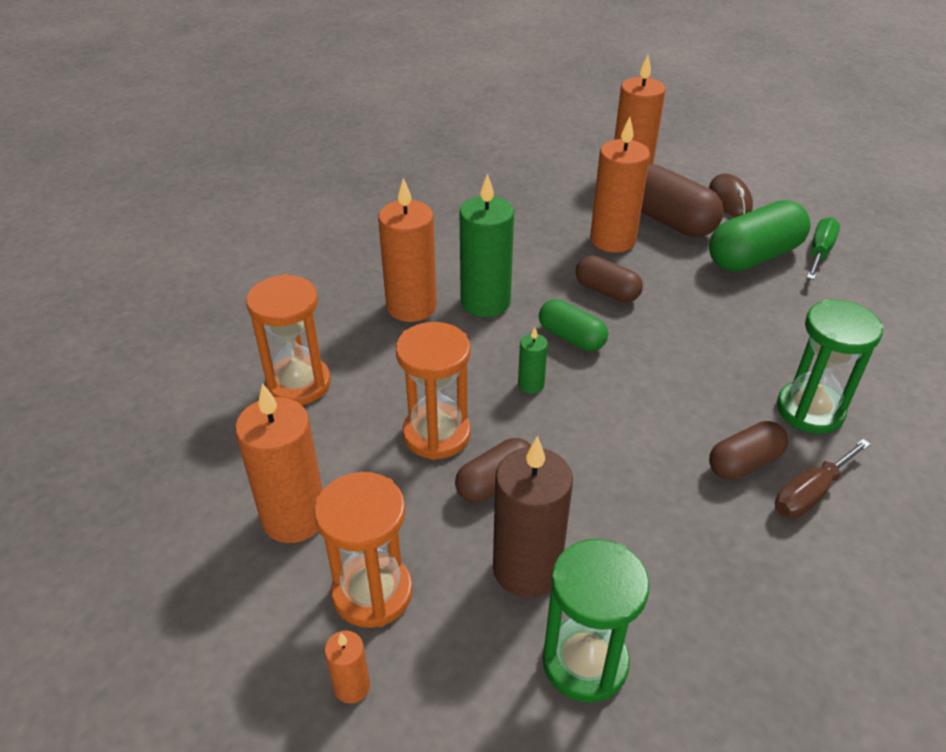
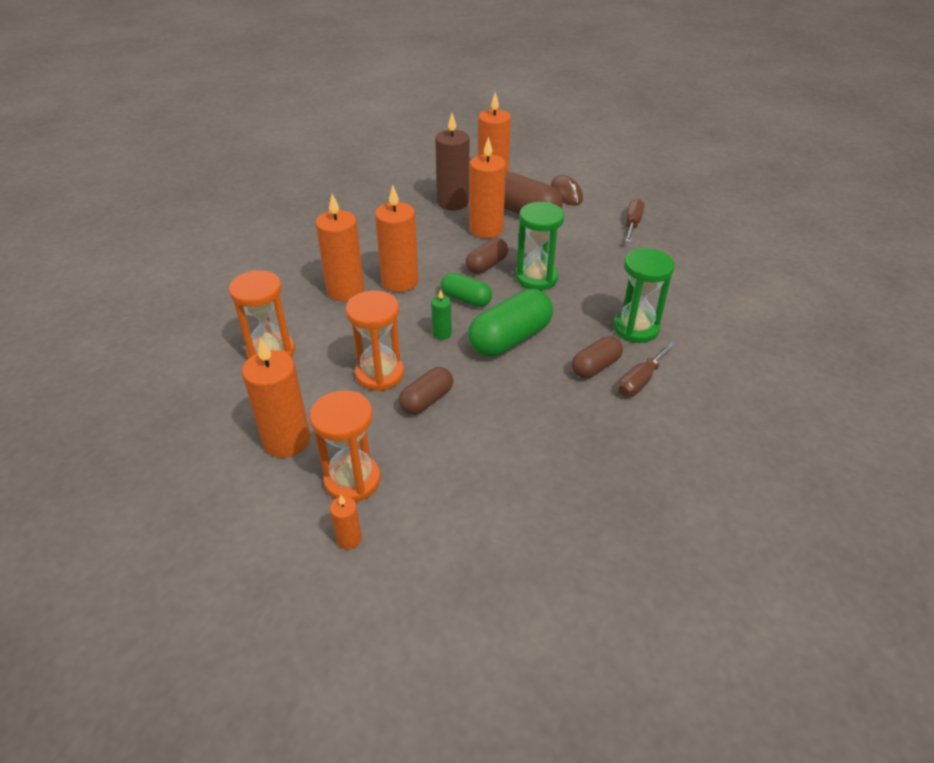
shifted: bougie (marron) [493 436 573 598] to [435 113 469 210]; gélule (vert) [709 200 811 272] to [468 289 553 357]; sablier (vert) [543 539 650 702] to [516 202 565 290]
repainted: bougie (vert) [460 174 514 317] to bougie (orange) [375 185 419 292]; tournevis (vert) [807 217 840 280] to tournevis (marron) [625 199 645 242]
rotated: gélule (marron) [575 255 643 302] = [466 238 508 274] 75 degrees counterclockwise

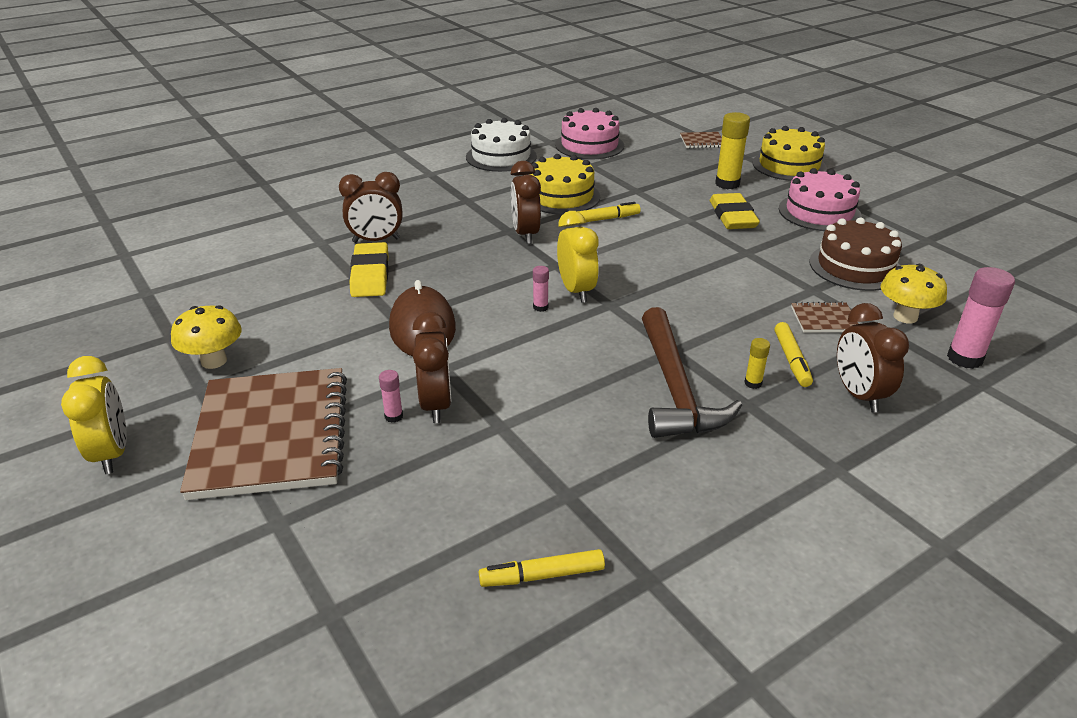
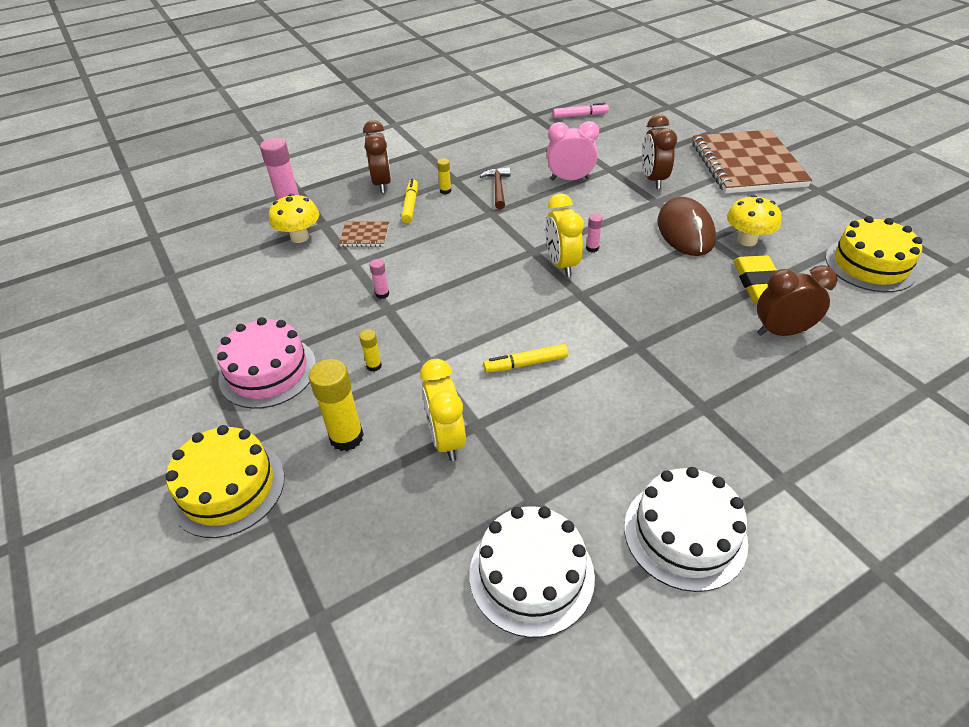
gone: réveil (marron) [511 161 541 244]; carnet (marron) [680 132 722 148]; gâteau (marron) [809 218 902 291]
new: réveil (rose) [547 121 599 181]
shifted: bâton de colle (rose) [379 370 403 423] to [370 259 389 299]; réveil (jaune) [61 356 127 474] to [420 359 466 461]; champignon (jaune) [171 305 242 369] to [727 195 781 246]; gâteau (jaune) [529 154 600 214] to [825 216 922 292]
swapped: gomme (jaune) [710 193 760 229] to bâton de colle (jaune) [359 329 382 372]
repainted: gâteau (rose) [555 108 624 160] to gâteau (blanc) [469 506 595 638]; feutre (jaune) [479 549 605 587] to feutre (rose) [553 103 609 118]
scaled: marteau (marron) [642 307 742 438] = [479 167 510 209] x0.52

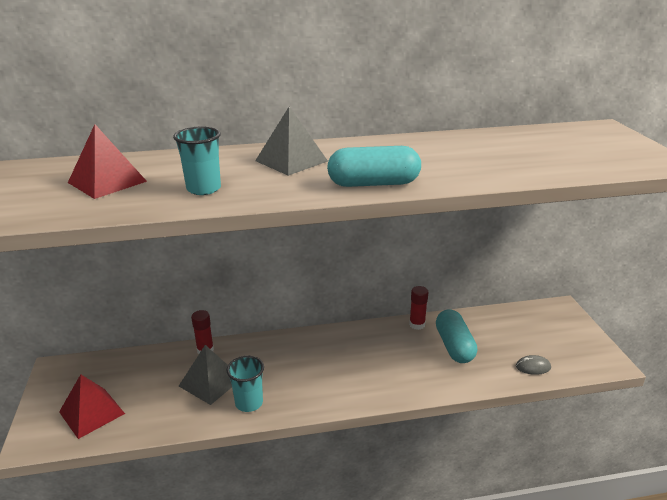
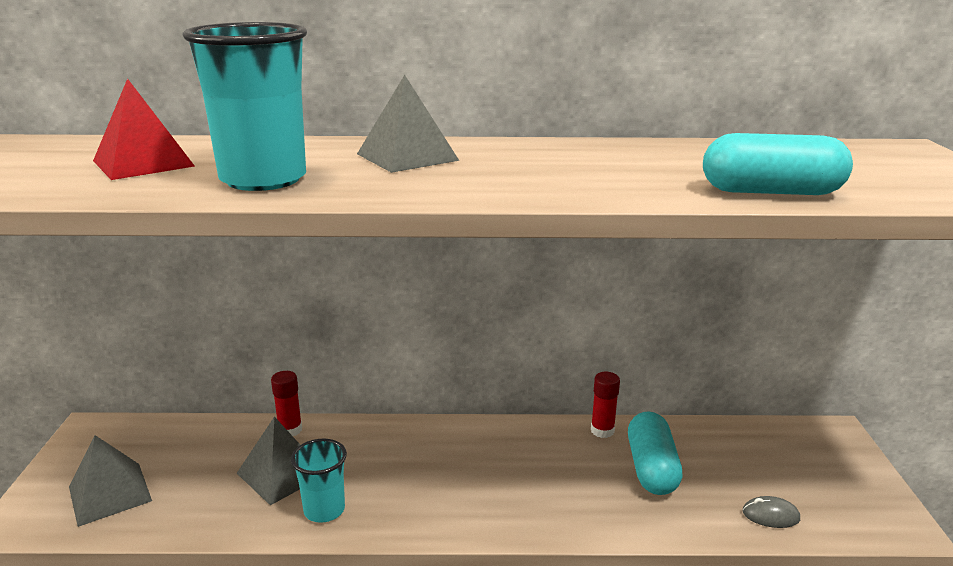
shifted: gélule (turquoise) [327 146 421 187] to [703 133 853 195]
repainted: pyramide (rouge) [59 374 125 439] to pyramide (gris) [69 435 152 527]
scaled: gobelet (turquoise) [173 127 221 195] = [183 22 307 191] x1.73

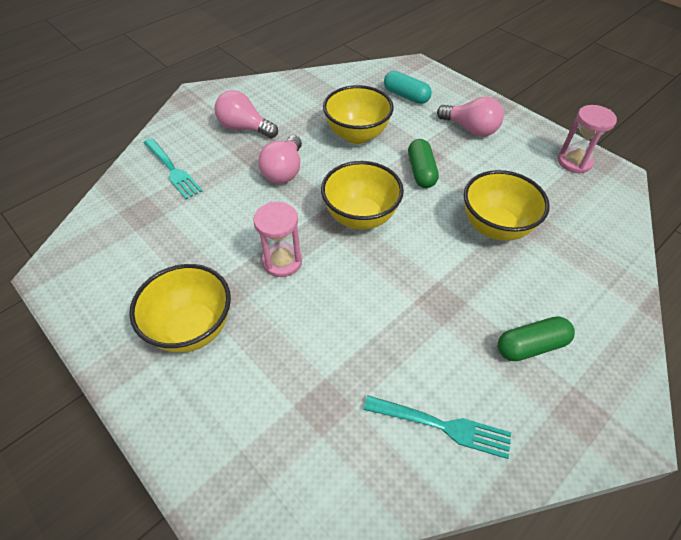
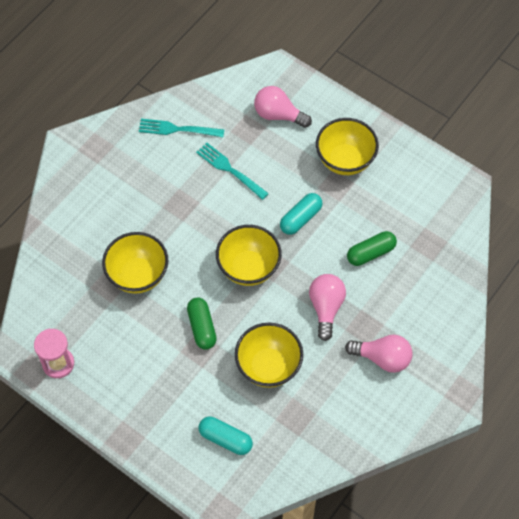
shifted: fourchette (turquoise) [144 138 202 199] to [196 143 269 200]; ampoule (rose) [437 97 504 137] to [254 86 312 128]; gélule (vert) [498 316 575 361] to [347 231 397 266]
swapped: sablier (rose) [253 202 302 277] to gélule (turquoise) [280 193 322 235]

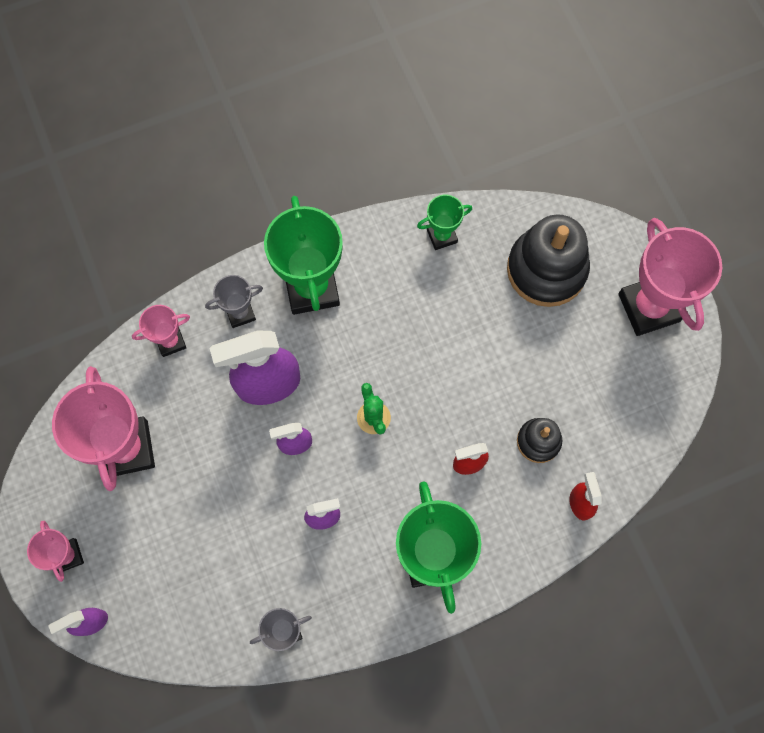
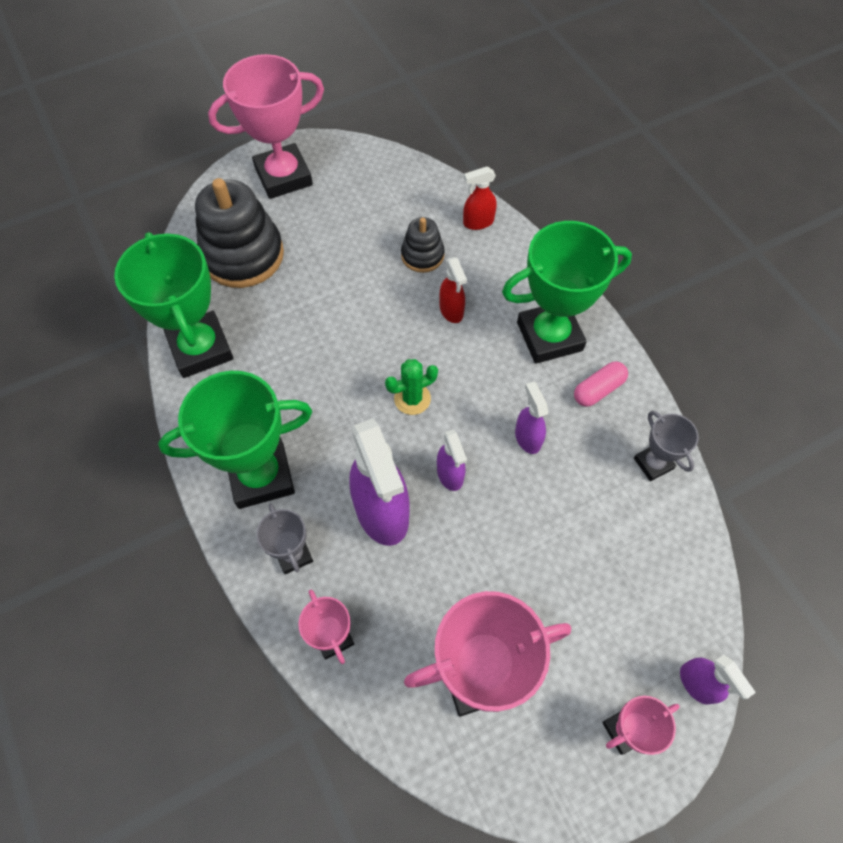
new: gélule (rose) [574 361 628 407]
scaled: trophée (vert) [417 195 472 250] = [114 232 234 378] x1.96

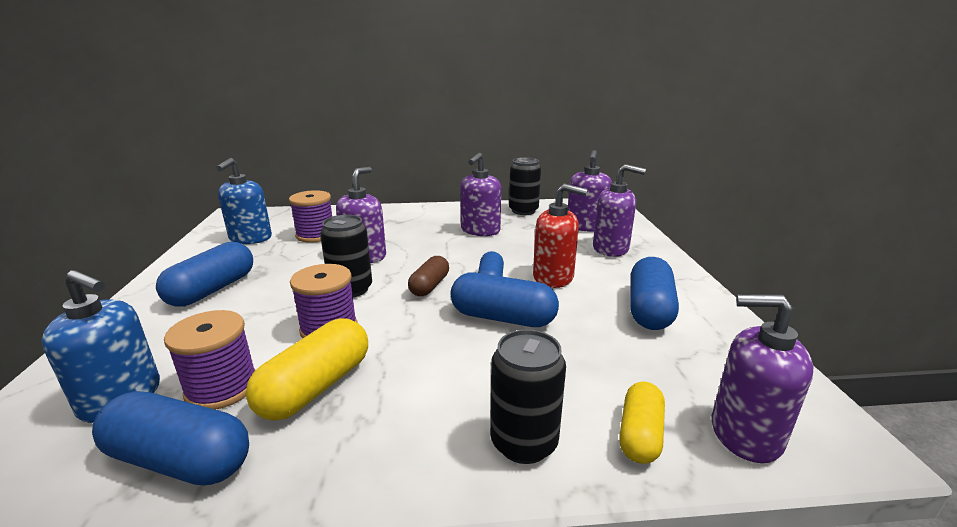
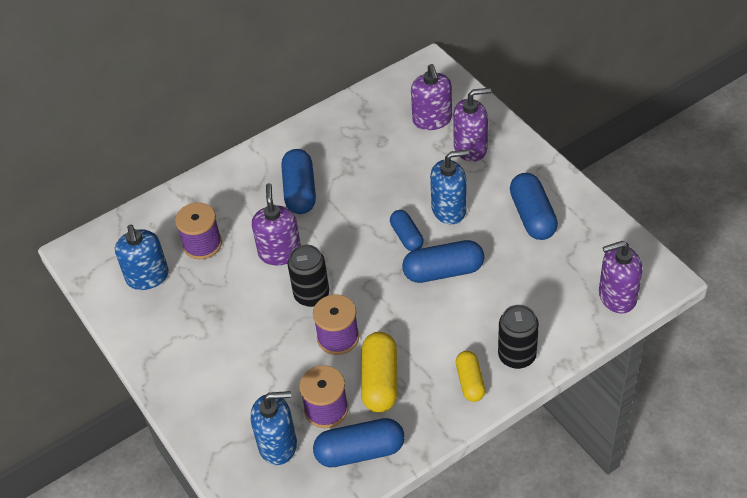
gone: gélule (marron) [408 256 449 296]; distributeur de savon (violet) [460 153 501 236]; canette (noir) [509 157 541 215]
shifted: gélule (bleu) [156 242 253 307] to [281 149 316 214]; gélule (jaune) [619 382 665 464] to [456 351 486 402]
repainted: distributeur de savon (rouge) [533 184 587 288] to distributeur de savon (bleu) [430 150 469 225]

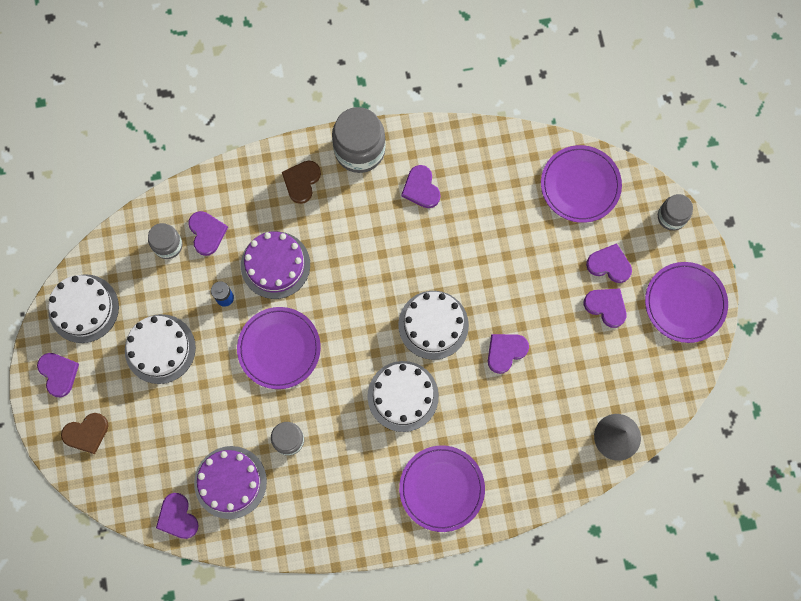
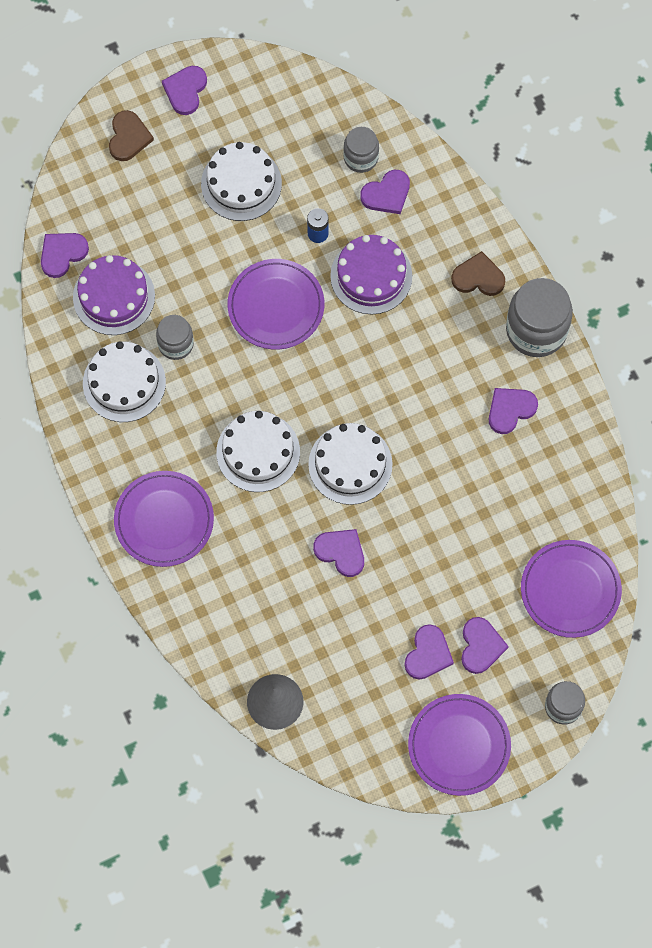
shifted: gâteau (blanc) [48 274 119 343] to [83 341 166 422]
rotated: cœur (marron) [61 413 108 454] = [109 110 154 161] 135 degrees counterclockwise; cœur (violet) [37 353 79 398] = [162 66 207 115] 150 degrees clockwise

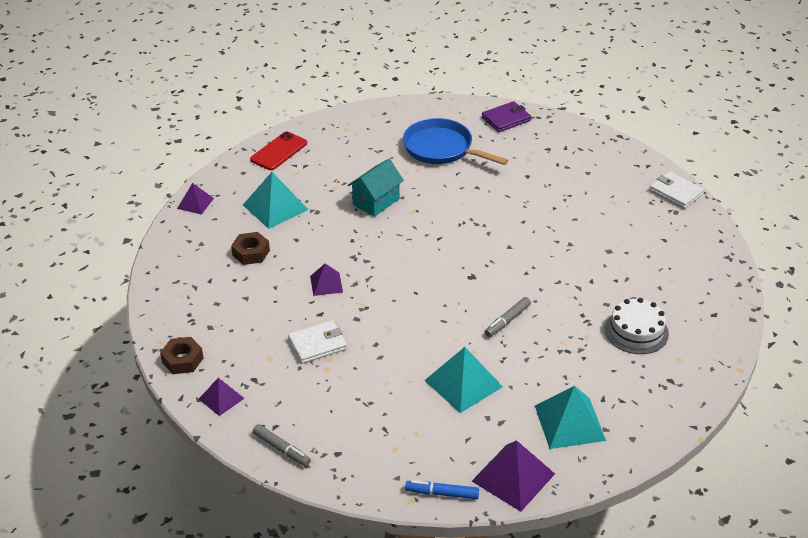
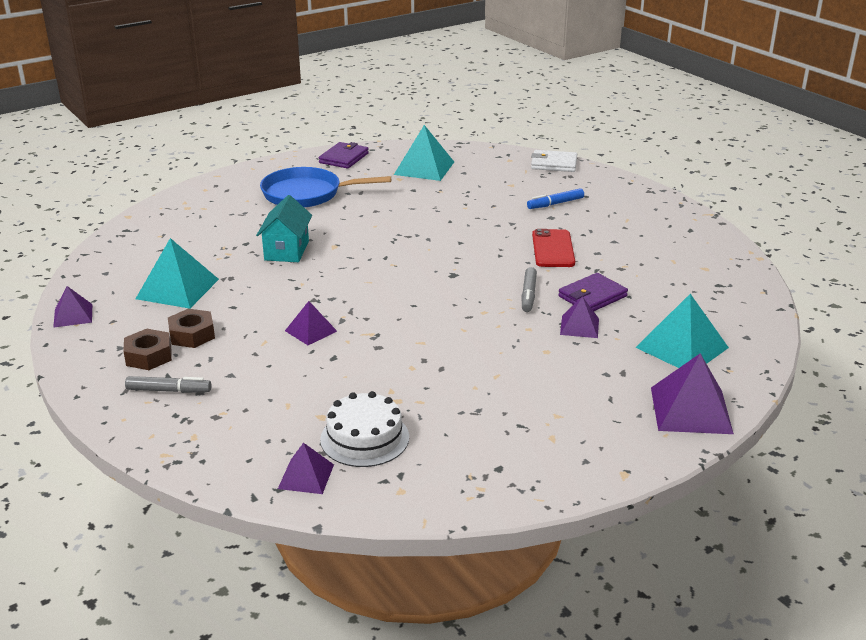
gone: portefeuille (blanc) [288 320 347 364]
new: portefeuille (violet) [558 273 628 311]; pyramide (violet) [560 296 599 338]
shifted: écrou (marron) [160 337 204 374] to [123 329 172 370]; feutre (gris) [253 424 311 467] to [125 376 212 393]; gâteau (blanc) [605 298 669 354] to [320 391 409 467]; pyramide (turquoise) [424 347 503 413] to [394 125 454 181]; feutre (bleu) [405 480 479 499] to [527 188 584 209]; téléphone (rouge) [250 131 307 170] to [532 229 575 267]

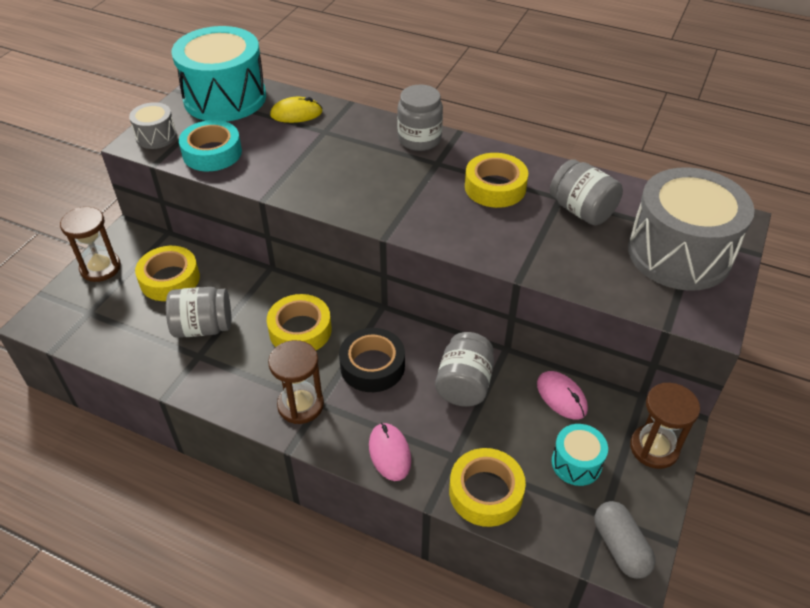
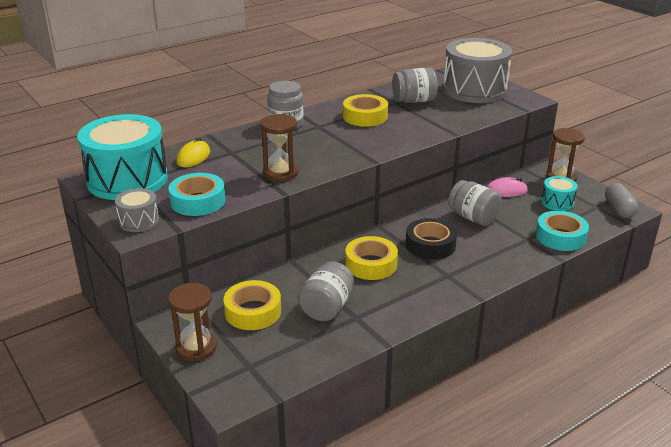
gone: souris (rose) [369 423 411 481]
shifted: sablier (marron) [268 340 324 424] to [260 114 298 181]
repainted: ruban adhésif (jaune) [449 448 526 527] to ruban adhésif (turquoise) [536 211 589 251]
rotated: gélule (gris) [594 501 655 579] = [605 183 639 218] 75 degrees clockwise

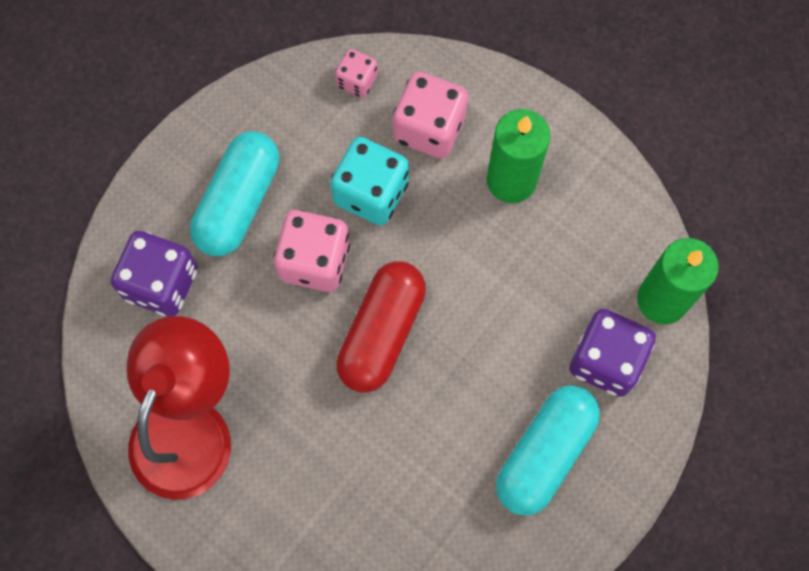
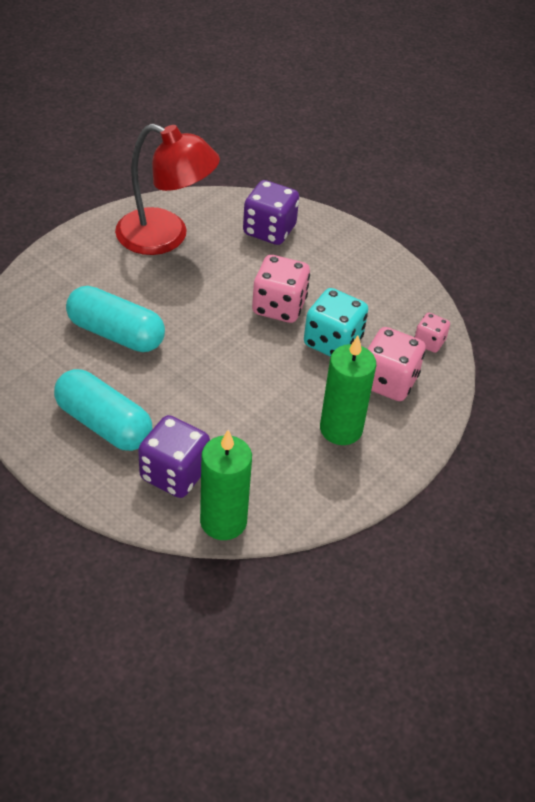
gone: gélule (rouge) [336 261 426 393]
shifted: gélule (turquoise) [190 131 279 256] to [66 286 165 352]

